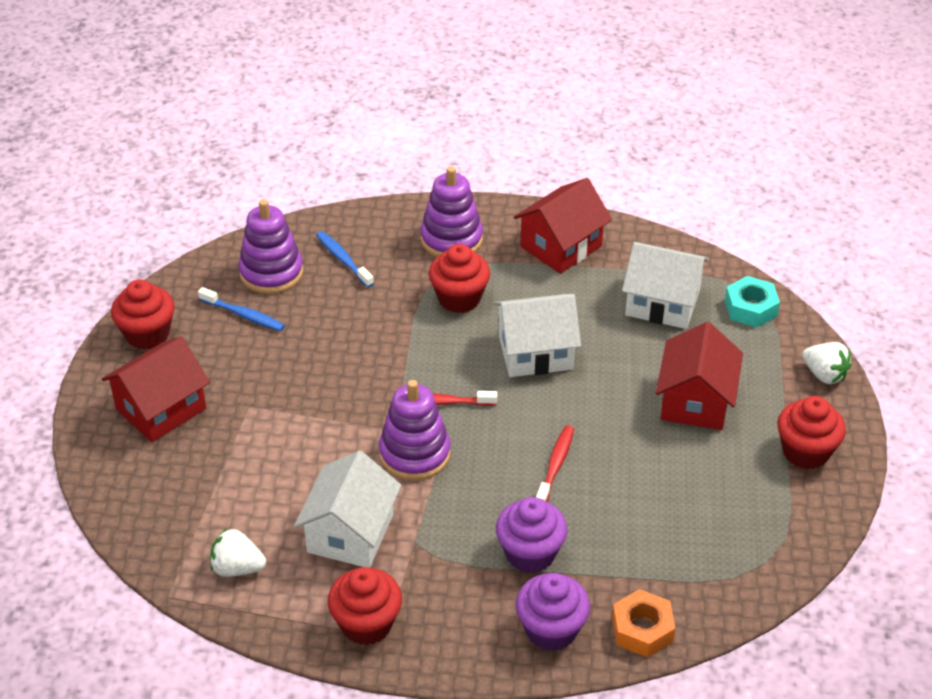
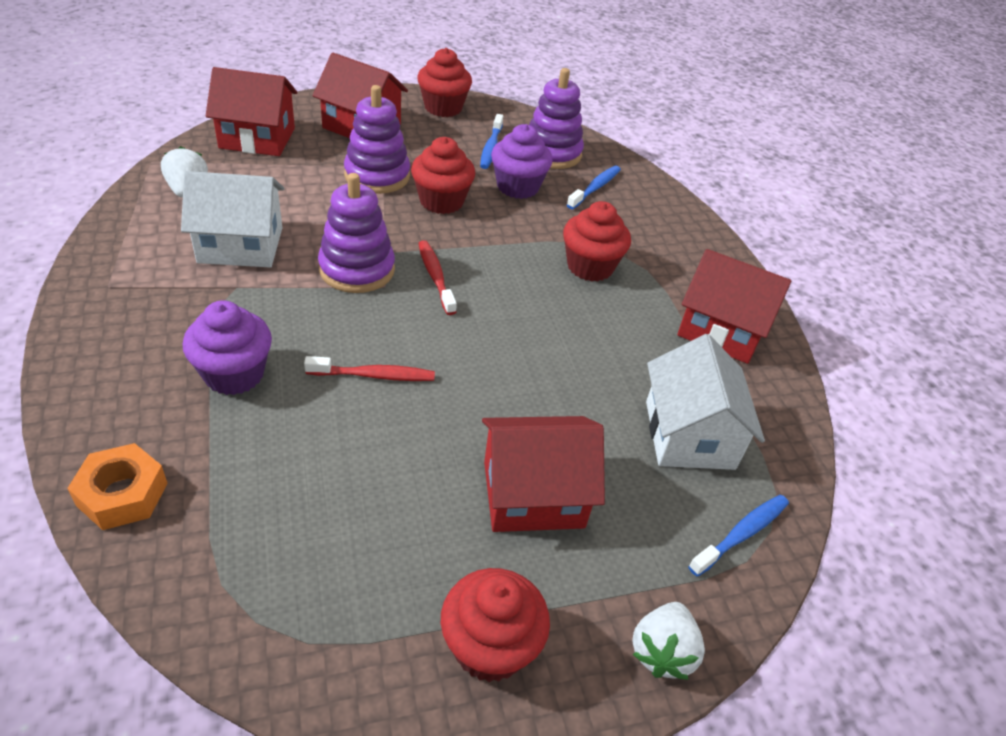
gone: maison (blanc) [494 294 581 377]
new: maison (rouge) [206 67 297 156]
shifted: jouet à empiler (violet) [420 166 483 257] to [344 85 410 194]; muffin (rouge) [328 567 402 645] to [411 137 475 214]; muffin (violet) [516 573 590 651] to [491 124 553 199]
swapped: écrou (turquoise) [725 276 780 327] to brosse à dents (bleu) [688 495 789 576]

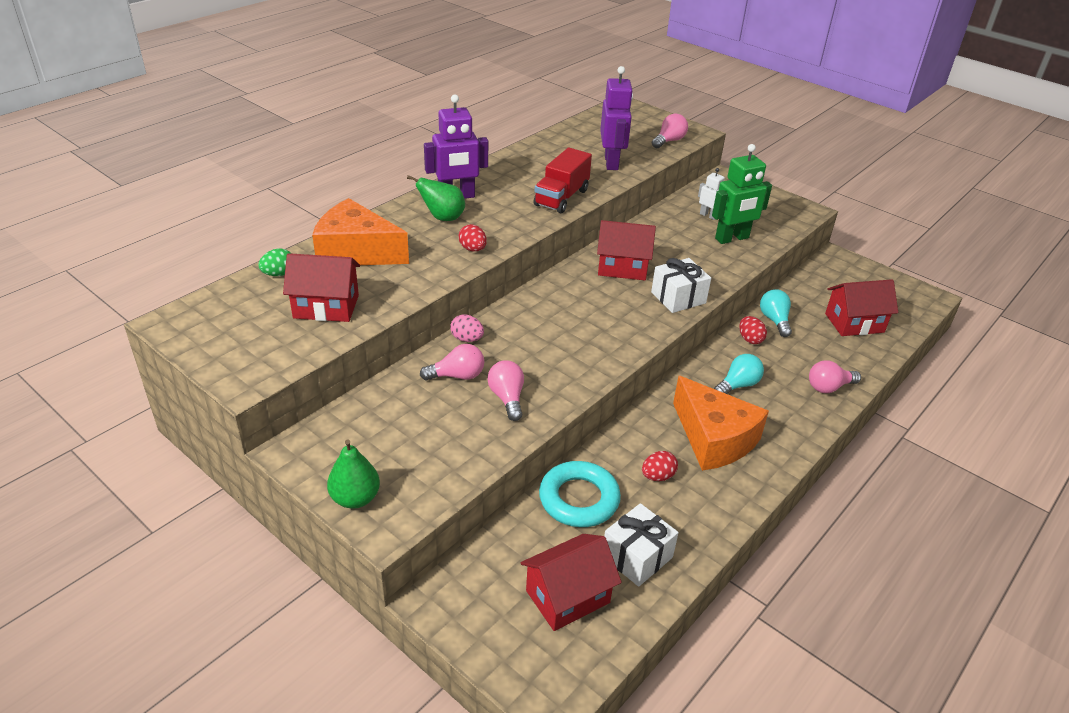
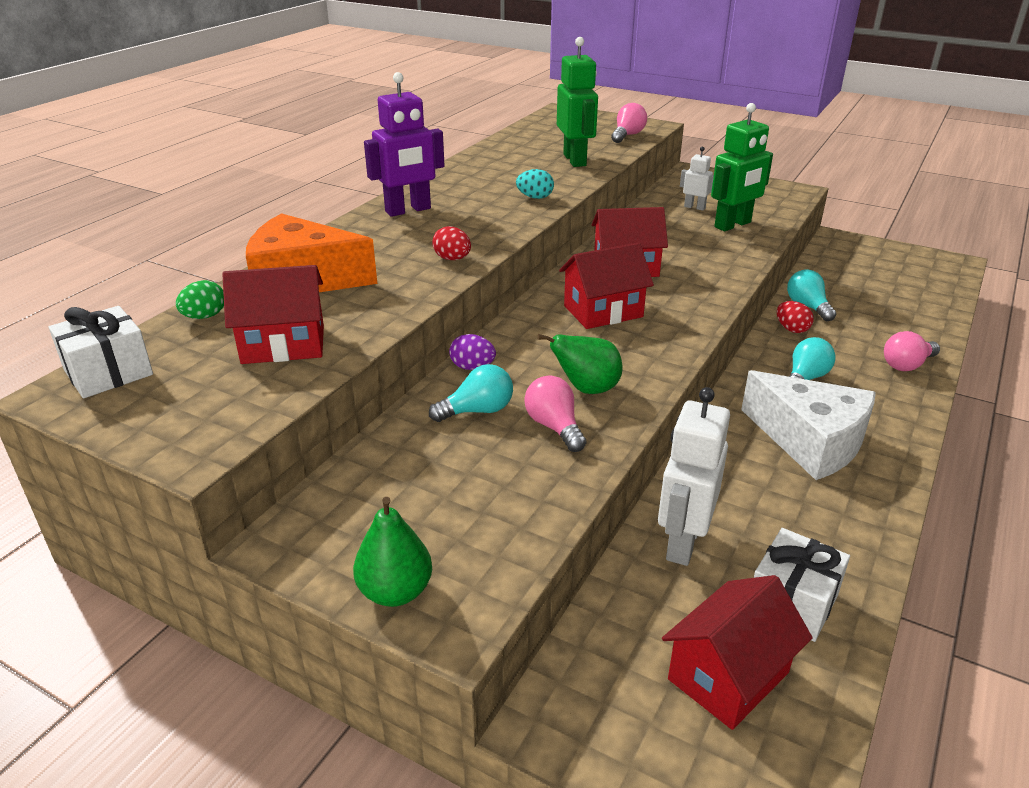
gone: œuf (rouge) [642 451 678 481]
shifted: cadeau (blanc) [651 258 711 313] to [49 306 153 398]; poire (vert) [407 175 465 221] to [537 334 623 394]; maison (rouge) [825 279 898 336] to [559 243 654 329]
swapped: camion (rouge) [534 147 592 214] to œuf (turquoise) [516 169 554 199]; anneau (turquoise) [539 461 621 527] to robot (blanc) [658 387 730 566]
repainted: ampoule (rose) [420 344 484 380] to ampoule (turquoise) [429 364 513 422]; œuf (rose) [450 314 484 342] to œuf (violet) [449 334 496 370]; robot (violet) [600 66 633 170] to robot (vert) [557 37 598 167]; fromage (orange) [673 376 769 471] to fromage (blanc) [741 370 876 480]

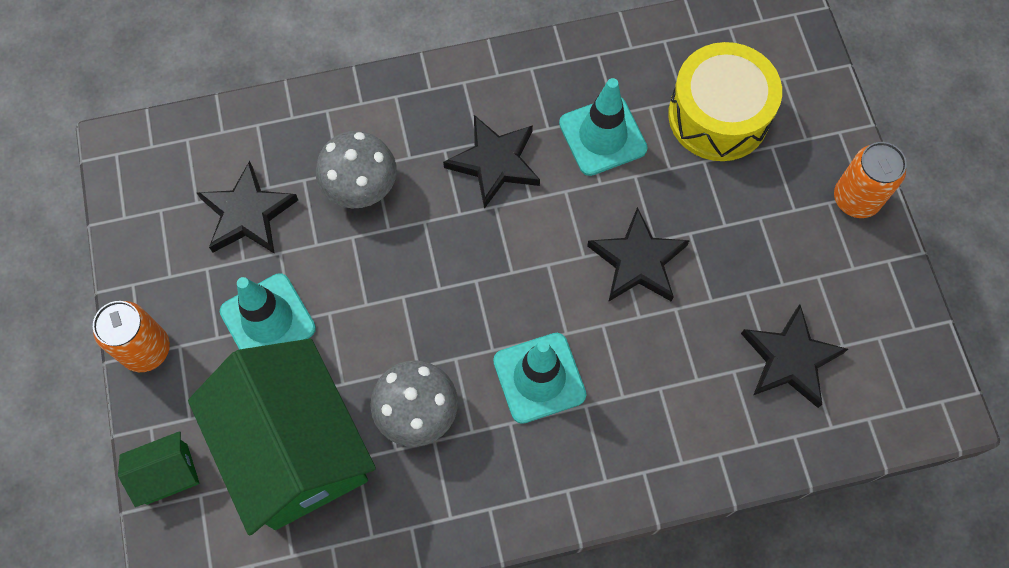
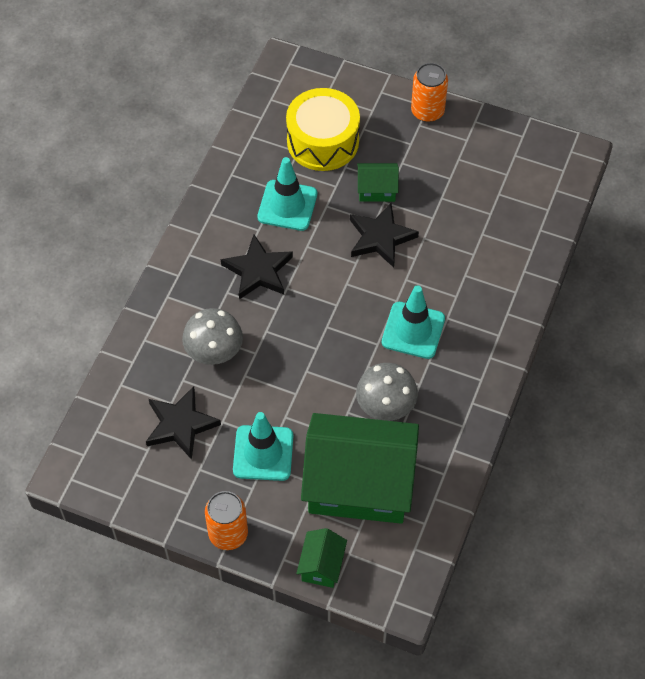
gone: étoile (noir) [741 305 848 408]
new: maison (vert) [357 163 399 202]

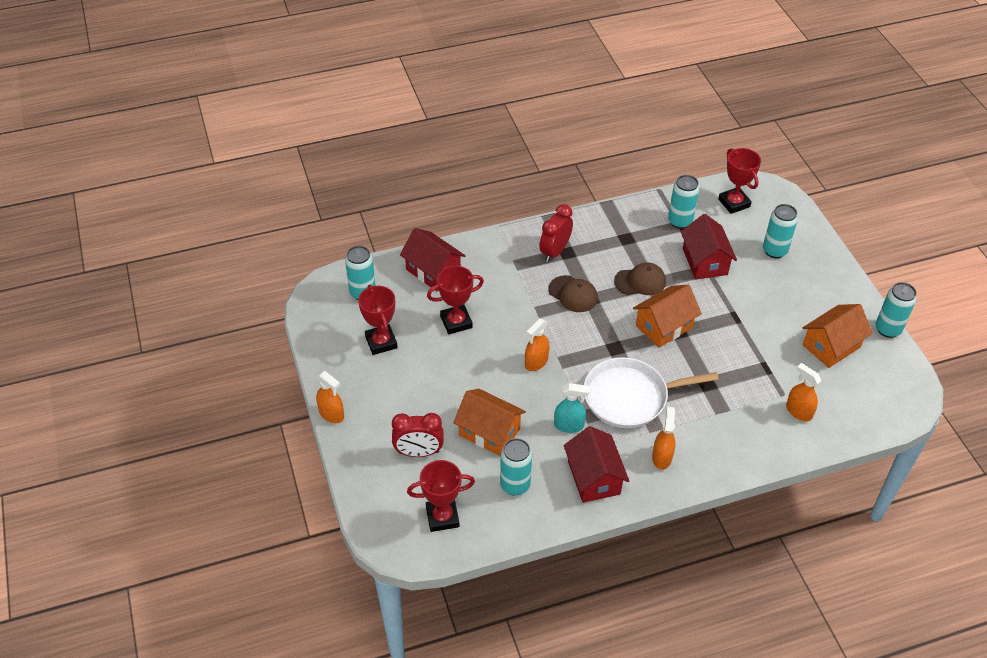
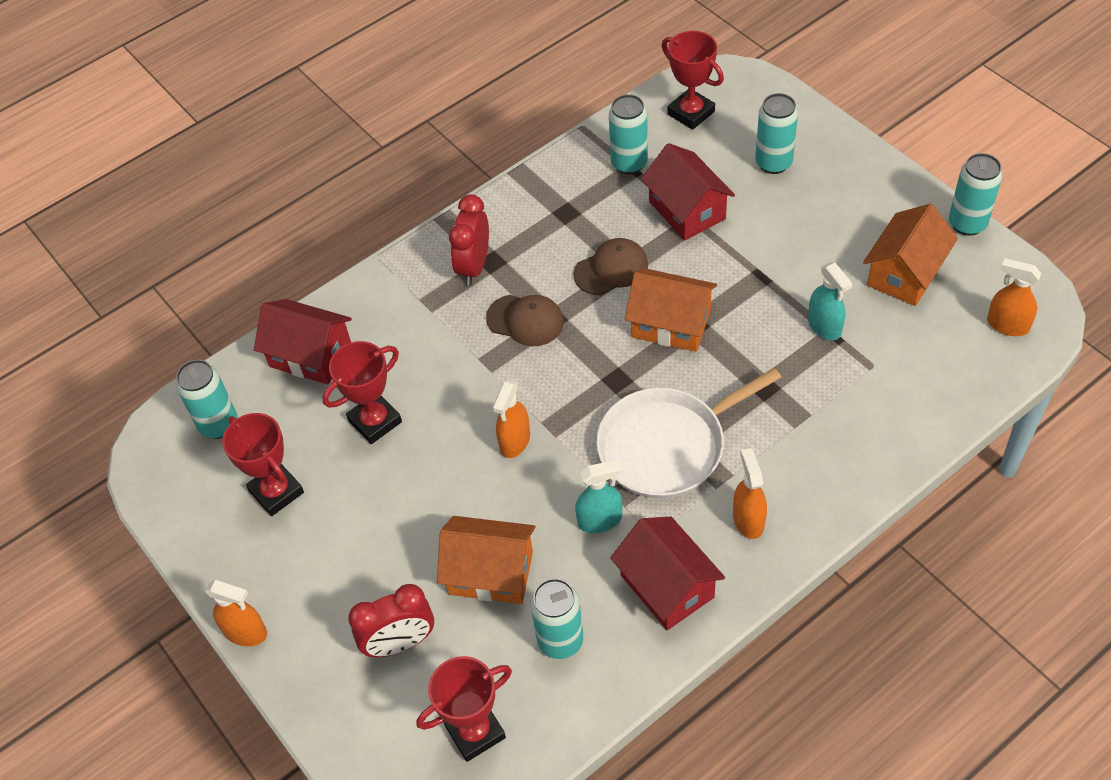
new: vaporisateur (turquoise) [808 262 853 341]
shifted: vaporisateur (orange) [786 363 821 422] to [987 258 1041 336]
rotated: maison (orange) [633 285 702 348] = [625 268 717 352] 75 degrees clockwise

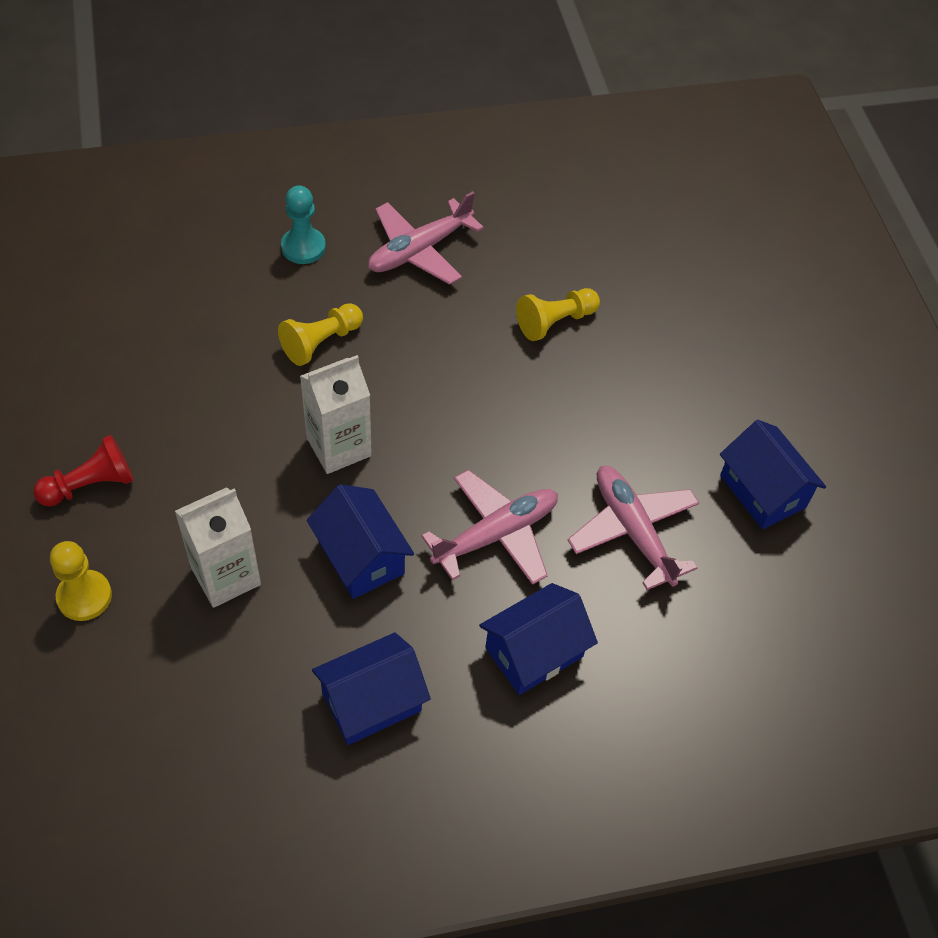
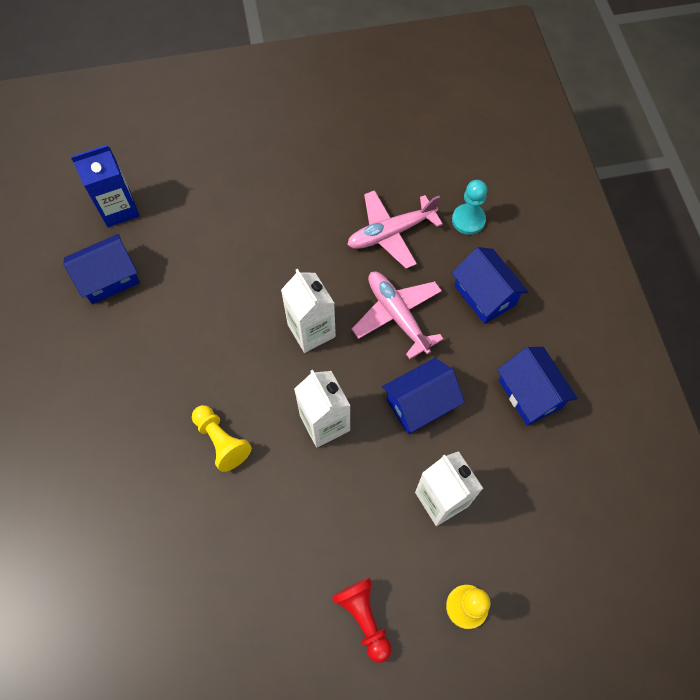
gone: avion (rose) [368 191 484 285]; pion (jaune) [516 288 600 341]
new: brique de lait (bleu) [71 145 139 227]; brique de lait (blanc) [281 269 336 353]
shifted: maison (bleu) [720 420 826 529] to [63 234 140 305]; pion (turquoise) [281 185 326 264] to [452 180 487 235]

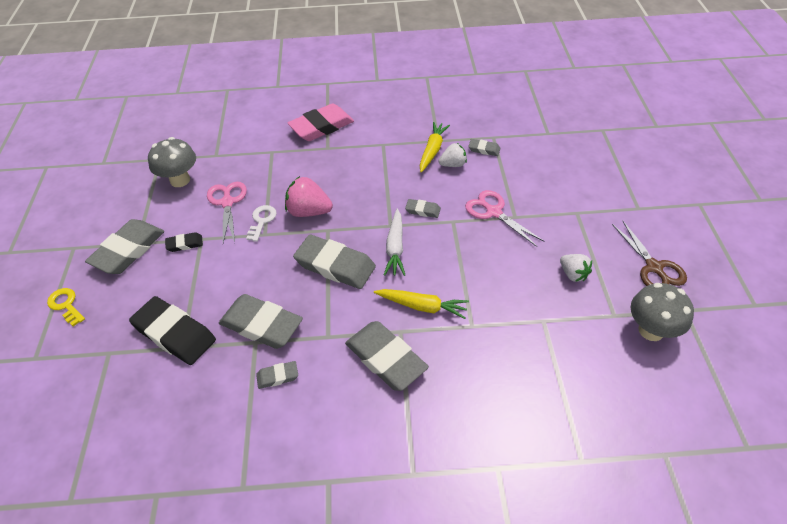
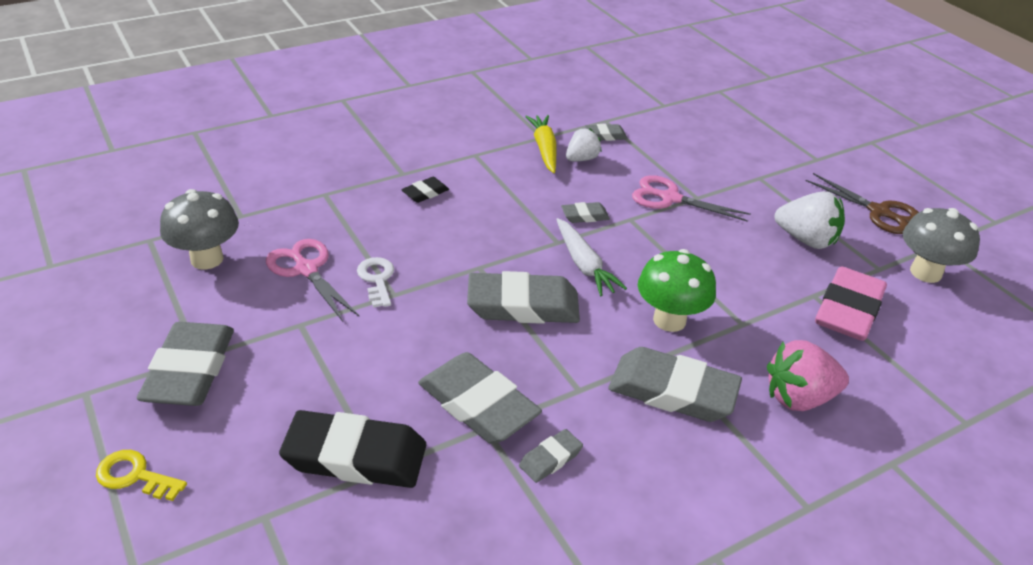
shifted: gomme (noir) [165 232 203 252] to [401 177 449 203]; fraise (rose) [285 176 333 217] to [767 340 849 411]; gomme (rose) [288 103 354 141] to [815 266 887 341]
swapped: carotte (jaune) [374 289 469 319] to champignon (vert) [638 249 716 332]
rotated: gomme (gris) [219 294 303 349] = [418 352 542 444] 45 degrees clockwise
scaled: fraise (blanc) [560 254 592 282] = [775 191 845 249] x1.57

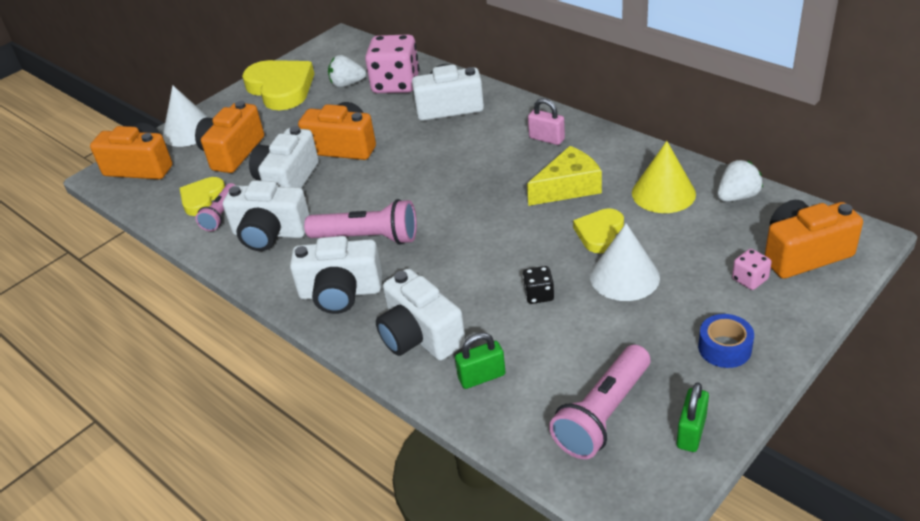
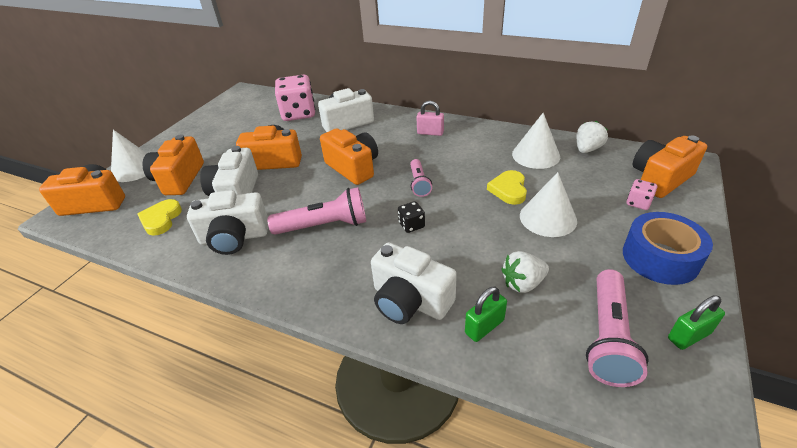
gone: cœur (jaune) [242 60 314 110]; appareil photo (blanc) [290 236 382 314]; fromage (jaune) [527 146 602 206]
new: appareil photo (orange) [320 128 378 185]
shifted: dé (noir) [523 266 554 304] to [398 201 425 233]; lampe de poche (rose) [195 183 235 231] to [410 159 432 197]; fraise (blanc) [328 55 366 88] to [501 251 549 293]
repainted: cône (jaune) [632 141 696 213] to cône (blanc) [512 113 560 169]
rotated: cadenas (vert) [677 382 709 452] = [668 295 725 350] 60 degrees clockwise
scaled: ruban adhésif (bleu) [698 314 754 368] = [623 212 713 285] x1.65

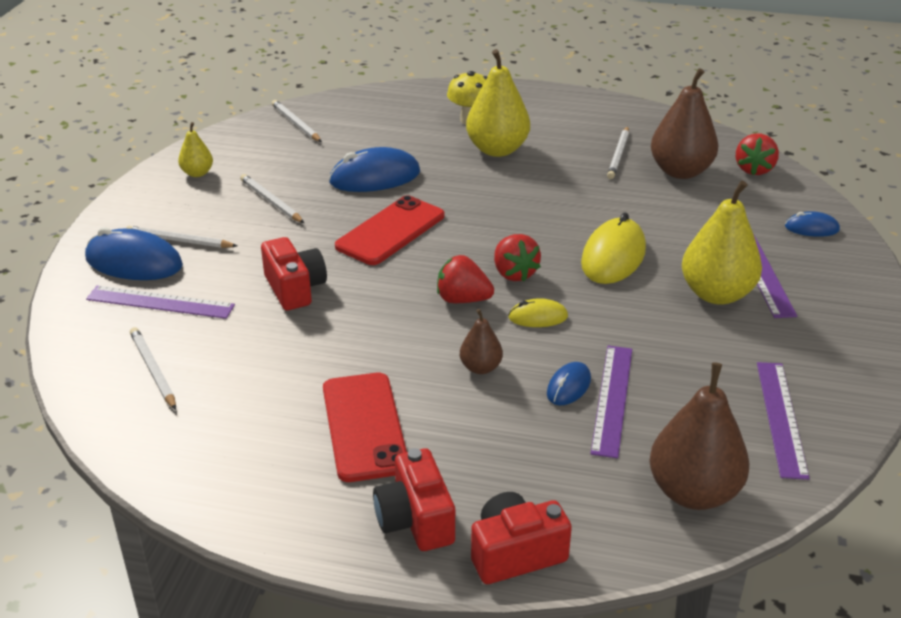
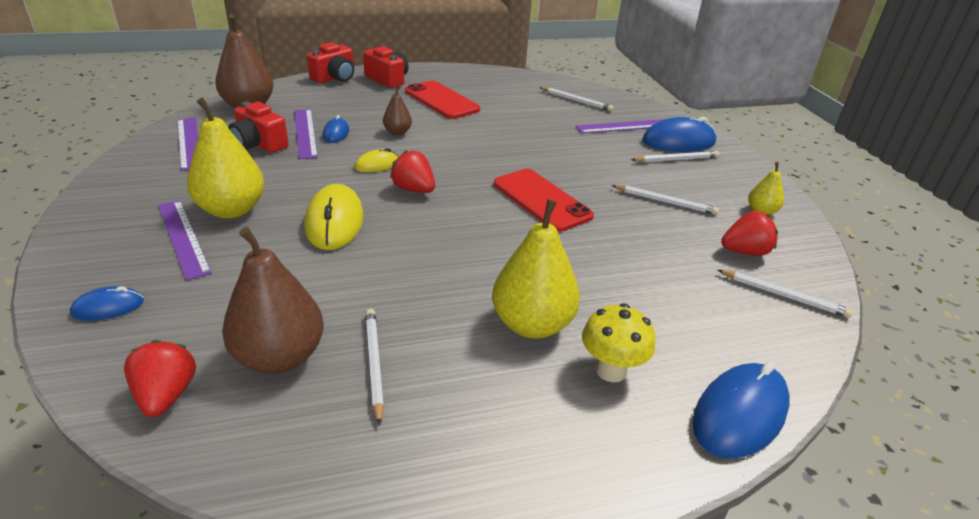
shifted: appareil photo (rouge) [261 237 327 310] to [228 102 289 153]; souris (bleu) [329 147 420 192] to [692 362 790 459]; fraise (rouge) [437 255 494 303] to [721 211 778 256]
rotated: téléphone (rouge) [335 195 444 265] = [494 169 594 232] 45 degrees counterclockwise

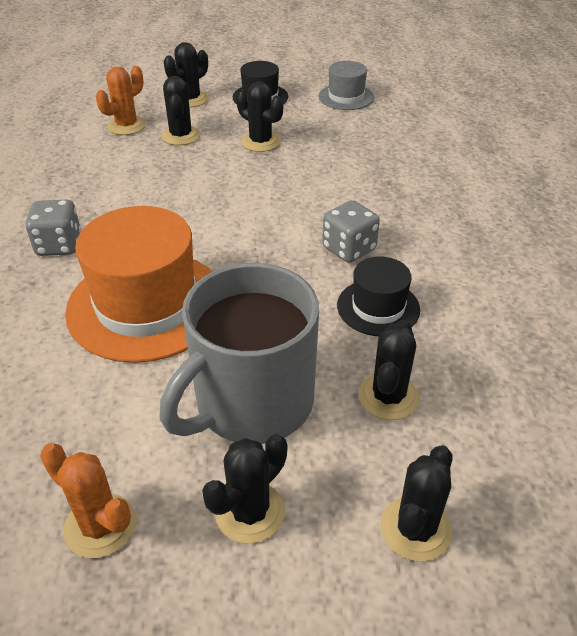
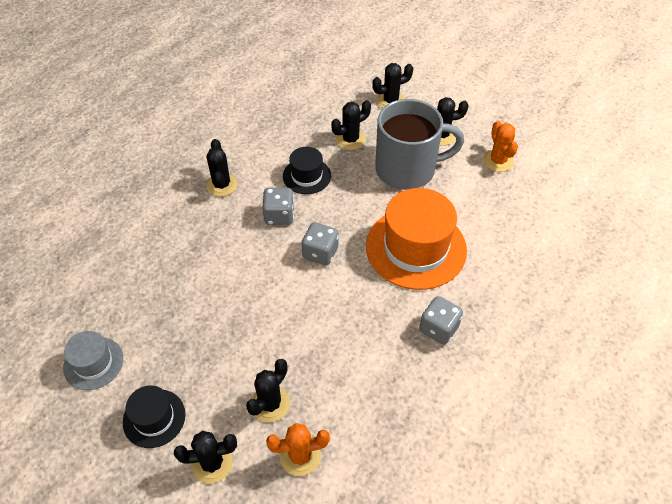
new: dé (gris) [302 222 339 265]
shifted: cactus (noir) [236 81 283 152] to [206 139 238 197]

